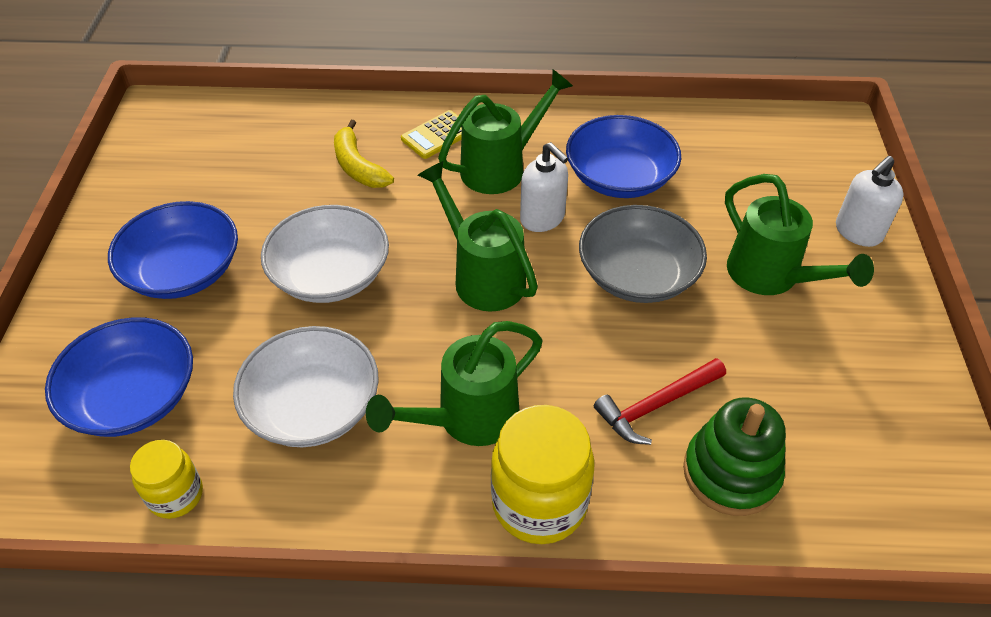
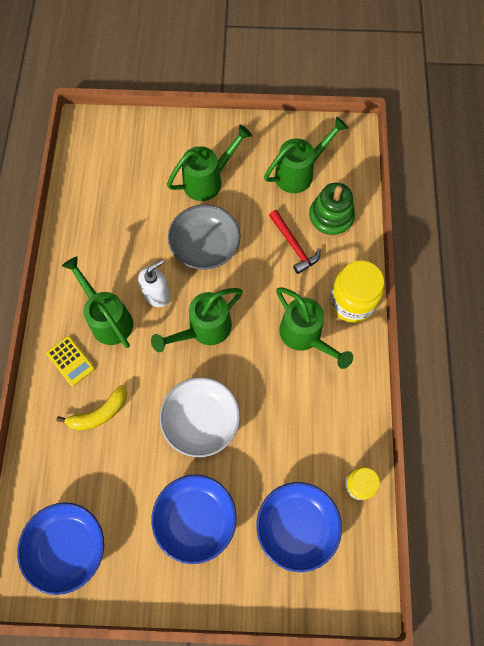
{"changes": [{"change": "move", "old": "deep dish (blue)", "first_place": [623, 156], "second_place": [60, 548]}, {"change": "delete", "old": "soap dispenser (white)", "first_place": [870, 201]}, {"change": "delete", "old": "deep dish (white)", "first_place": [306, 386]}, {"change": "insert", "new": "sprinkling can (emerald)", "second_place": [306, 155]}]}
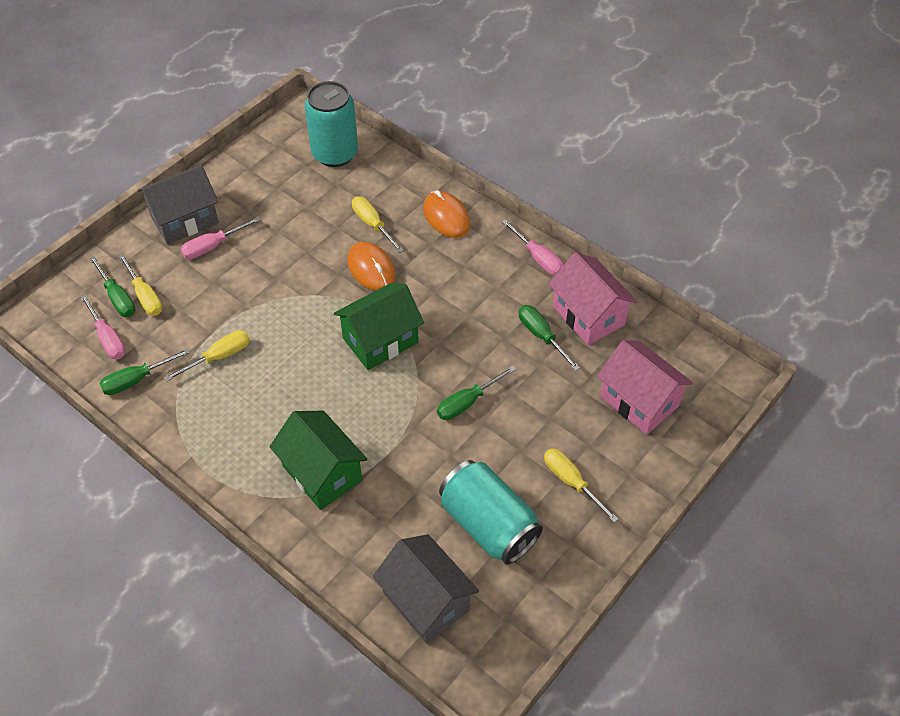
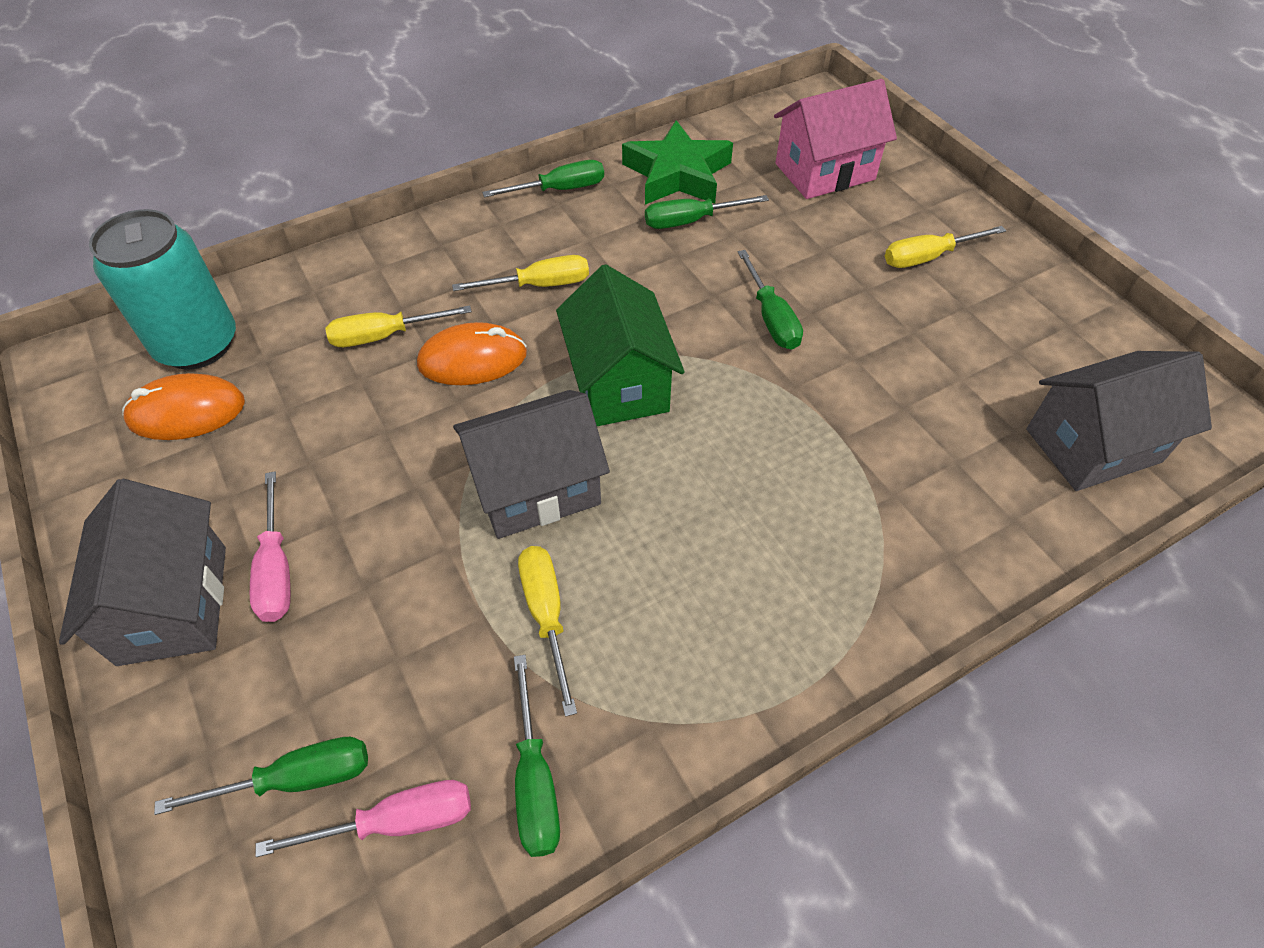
{"changes": [{"change": "move", "old": "PC mouse (bright orange)", "first_place": [446, 214], "second_place": [183, 406]}, {"change": "recolor", "old": "screwdriver (rosy)", "new": "screwdriver (emerald)", "first_place": [532, 247], "second_place": [543, 178]}, {"change": "replace", "old": "cottage (rosy)", "new": "five-pointed star (emerald)", "first_place": [592, 298], "second_place": [677, 162]}, {"change": "move", "old": "screwdriver (bright yellow)", "first_place": [140, 285], "second_place": [520, 273]}, {"change": "delete", "old": "cottage (emerald)", "first_place": [318, 460]}, {"change": "delete", "old": "can (turquoise)", "first_place": [491, 512]}, {"change": "insert", "new": "cottage (ash-grey)", "second_place": [531, 464]}]}
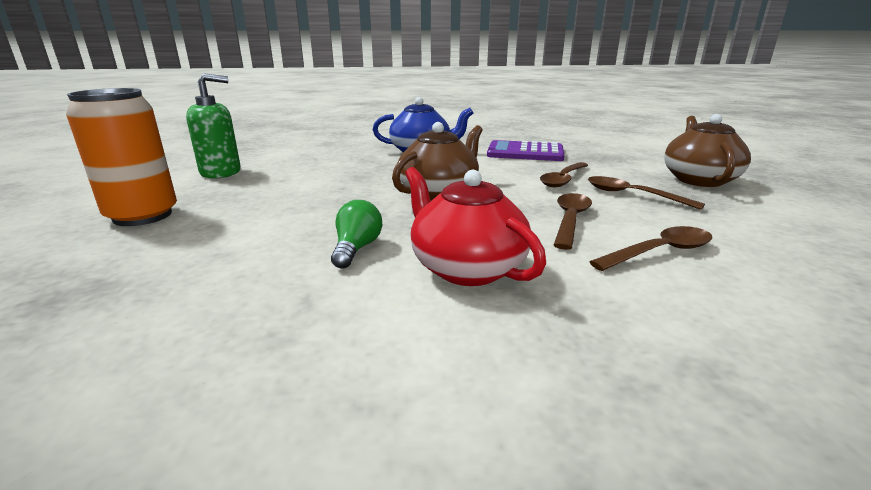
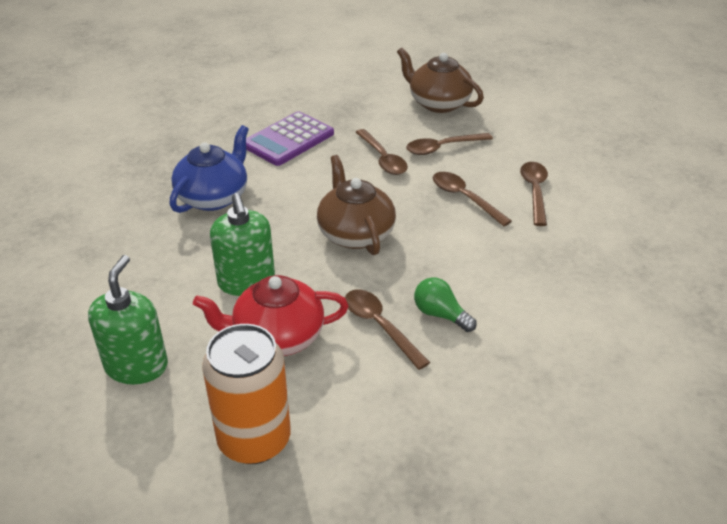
{"changes": [{"change": "move", "old": "teapot (scarlet)", "first_place": [475, 226], "second_place": [271, 315]}, {"change": "insert", "new": "soap dispenser (emerald)", "second_place": [242, 244]}, {"change": "insert", "new": "teaspoon (russet)", "second_place": [387, 330]}]}
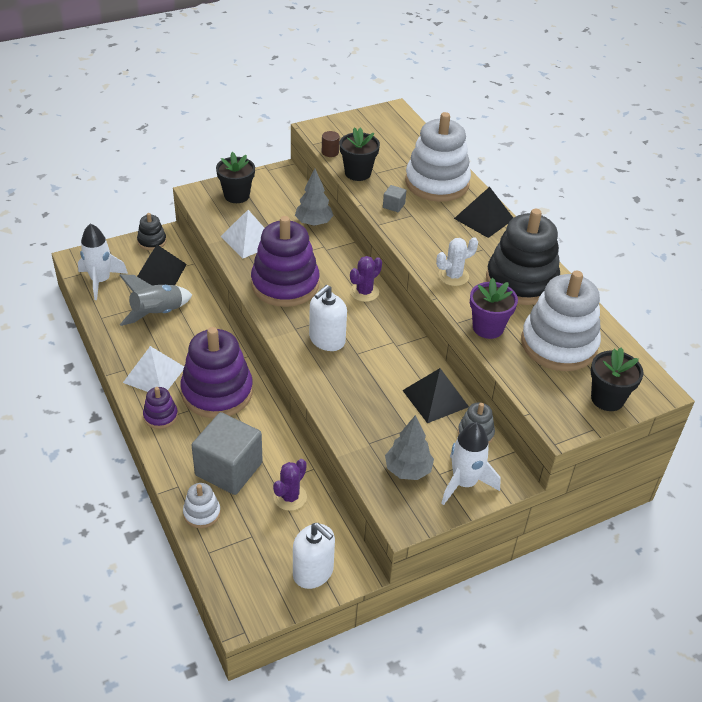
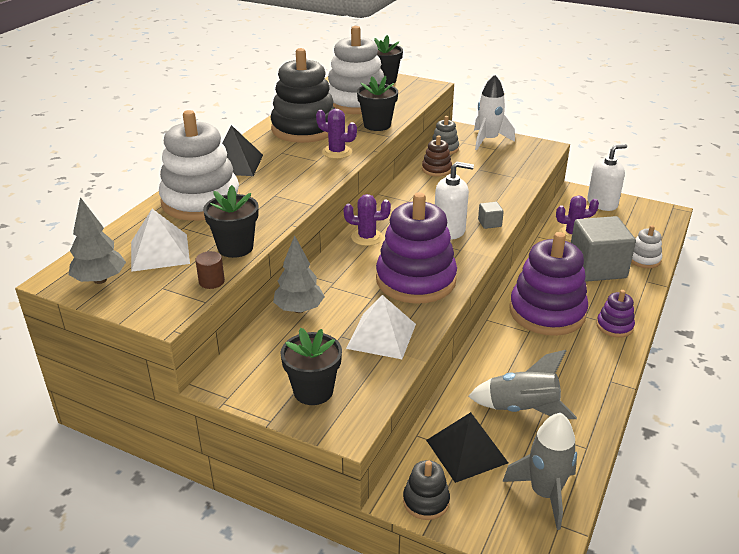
{"changes": [{"change": "move", "old": "solid cube (ash-grey)", "first_place": [394, 198], "second_place": [491, 215]}, {"change": "recolor", "old": "rocket (white)", "new": "rocket (ash-grey)", "first_place": [103, 261], "second_place": [539, 471]}, {"change": "recolor", "old": "cactus (white)", "new": "cactus (royal purple)", "first_place": [457, 261], "second_place": [336, 134]}, {"change": "recolor", "old": "flower pot (royal purple)", "new": "flower pot (jet-black)", "first_place": [494, 308], "second_place": [377, 103]}, {"change": "move", "old": "pyramid shape (white)", "first_place": [153, 369], "second_place": [160, 240]}, {"change": "replace", "old": "pyramid shape (jet-black)", "new": "stacking rings (russet)", "first_place": [435, 395], "second_place": [437, 156]}, {"change": "move", "old": "tree (ash-grey)", "first_place": [409, 447], "second_place": [97, 240]}, {"change": "rotate", "old": "soap dispenser (white)", "first_place": [314, 556], "second_place": [607, 177], "degrees": 60}]}
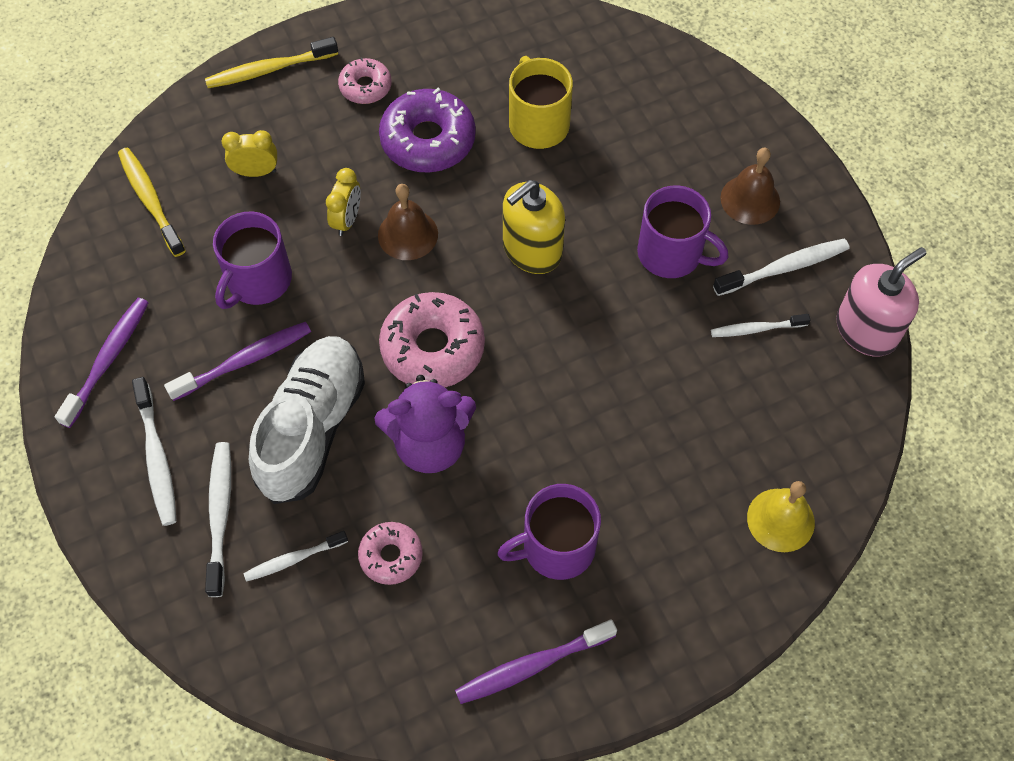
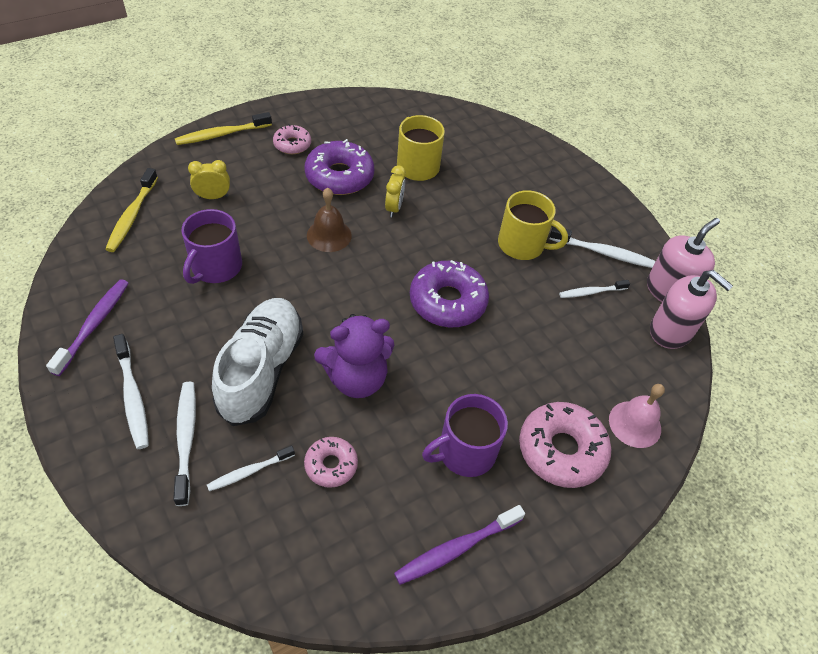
{"changes": [{"change": "rotate", "old": "tooth brush (bright yellow)", "first_place": [152, 202], "second_place": [131, 210], "degrees": -135}, {"change": "delete", "old": "school bell (russet)", "first_place": [750, 186]}, {"change": "move", "old": "alarm clock (bright yellow)", "first_place": [343, 202], "second_place": [395, 191]}, {"change": "delete", "old": "soap dispenser (bright yellow)", "first_place": [534, 227]}, {"change": "recolor", "old": "mug (royal purple)", "new": "mug (bright yellow)", "first_place": [682, 231], "second_place": [533, 225]}, {"change": "rotate", "old": "tooth brush (white)", "first_place": [781, 267], "second_place": [602, 247], "degrees": 45}, {"change": "move", "old": "doughnut (rosy)", "first_place": [432, 339], "second_place": [565, 445]}, {"change": "delete", "old": "tooth brush (royal purple)", "first_place": [237, 361]}, {"change": "recolor", "old": "school bell (bright yellow)", "new": "school bell (rosy)", "first_place": [781, 516], "second_place": [637, 416]}, {"change": "insert", "new": "doughnut (royal purple)", "second_place": [449, 293]}, {"change": "insert", "new": "soap dispenser (rosy)", "second_place": [691, 309]}]}
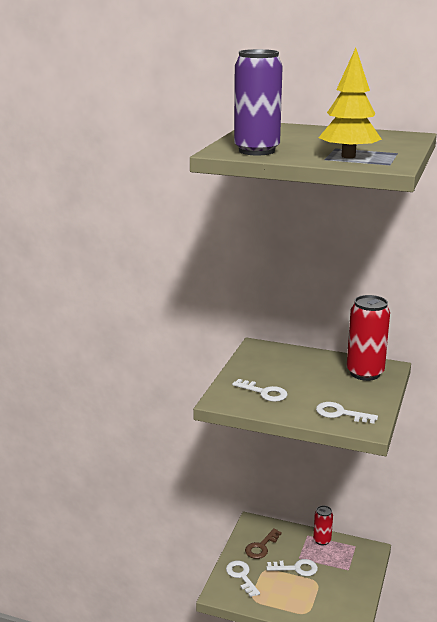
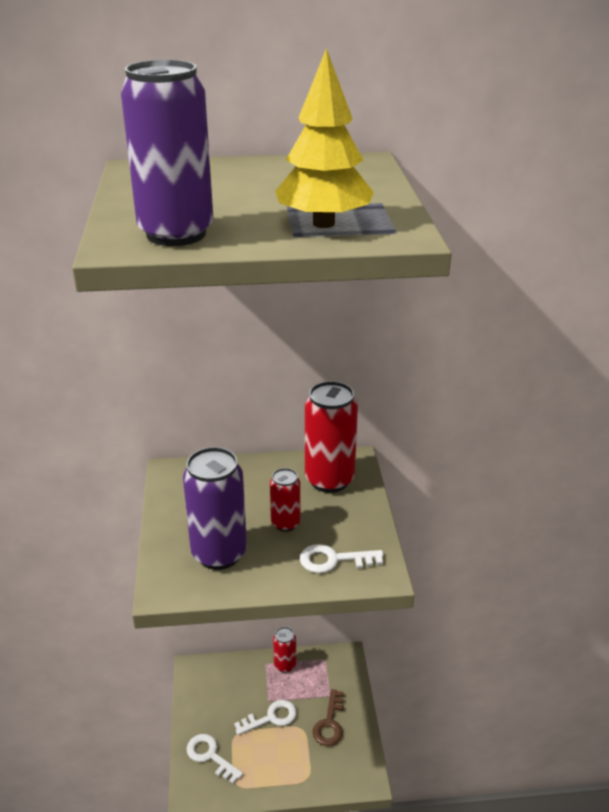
{"changes": [{"change": "replace", "old": "door key (white)", "new": "can (royal purple)", "first_place": [260, 390], "second_place": [215, 508]}, {"change": "move", "old": "door key (russet)", "first_place": [263, 543], "second_place": [328, 717]}, {"change": "insert", "new": "can (scarlet)", "second_place": [285, 500]}]}
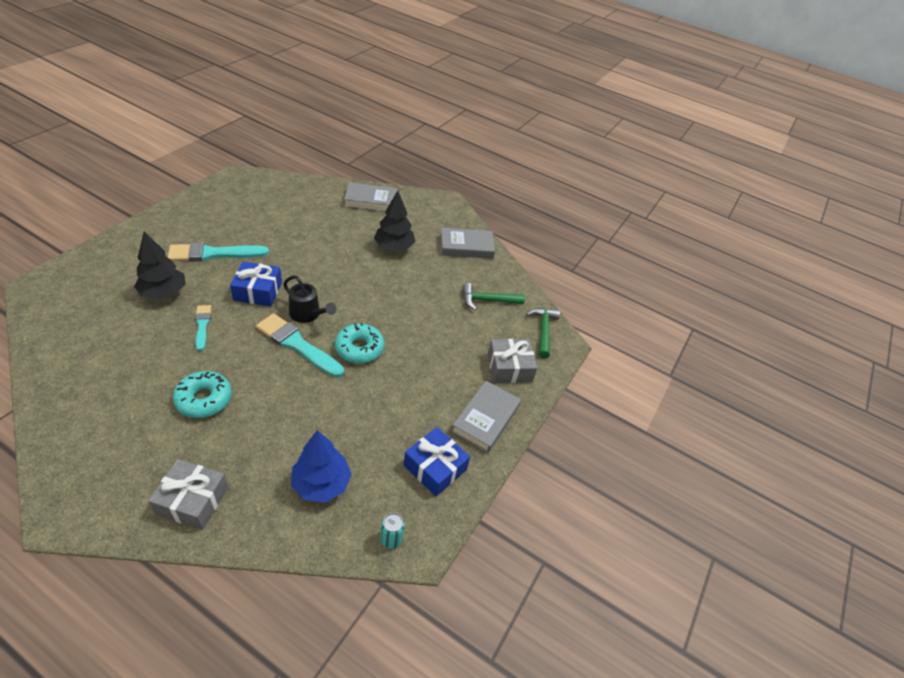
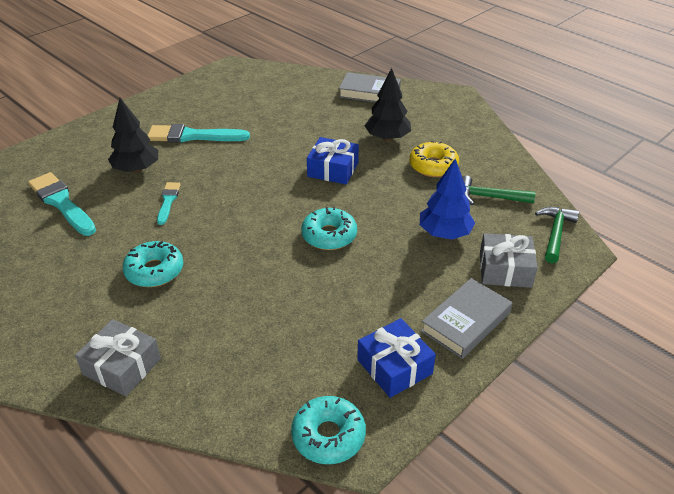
{"changes": [{"change": "delete", "old": "book (ash-grey)", "first_place": [467, 243]}, {"change": "move", "old": "wrapped gift (blue)", "first_place": [256, 283], "second_place": [333, 160]}, {"change": "delete", "old": "sprinkling can (jet-black)", "first_place": [310, 299]}, {"change": "move", "old": "brush (turquoise)", "first_place": [300, 345], "second_place": [62, 204]}, {"change": "move", "old": "tree (blue)", "first_place": [321, 466], "second_place": [447, 199]}, {"change": "replace", "old": "can (turquoise)", "new": "doughnut (turquoise)", "first_place": [392, 531], "second_place": [328, 430]}, {"change": "insert", "new": "doughnut (bright yellow)", "second_place": [434, 159]}]}
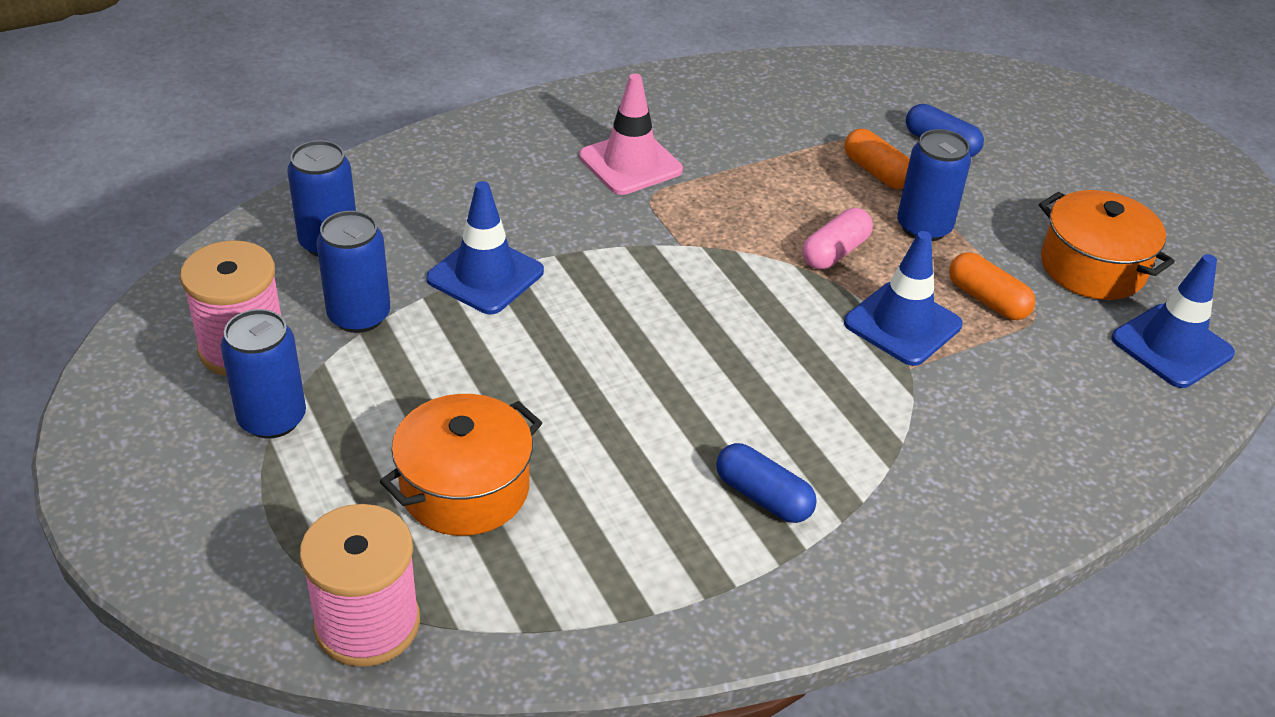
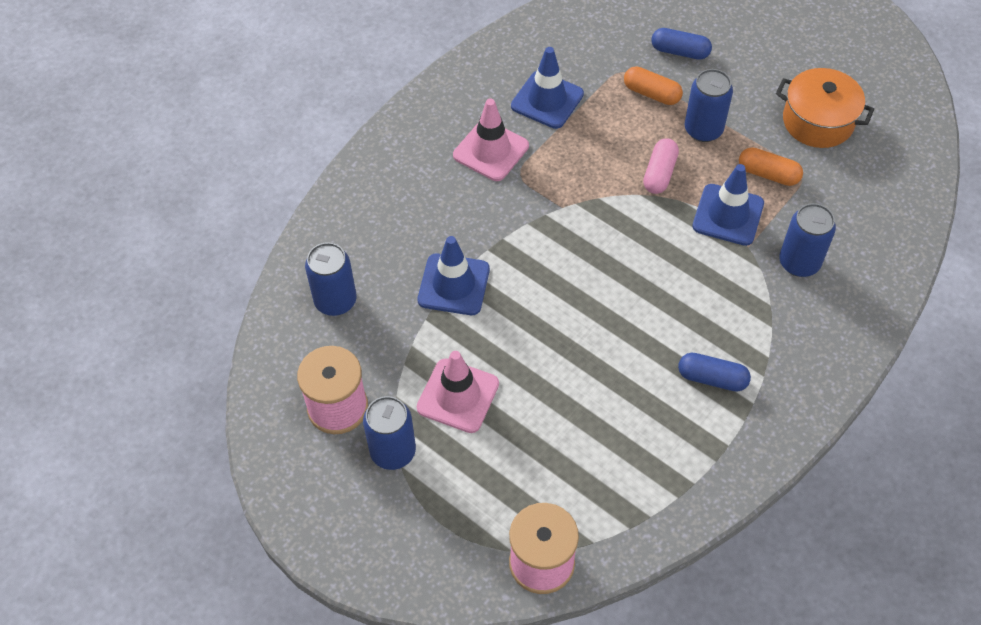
{"changes": [{"change": "move", "old": "can (blue)", "first_place": [353, 272], "second_place": [807, 240]}, {"change": "move", "old": "safety cone (blue)", "first_place": [1173, 321], "second_place": [547, 88]}, {"change": "delete", "old": "stockpot (bright orange)", "first_place": [461, 465]}, {"change": "insert", "new": "safety cone (rosy)", "second_place": [457, 392]}]}
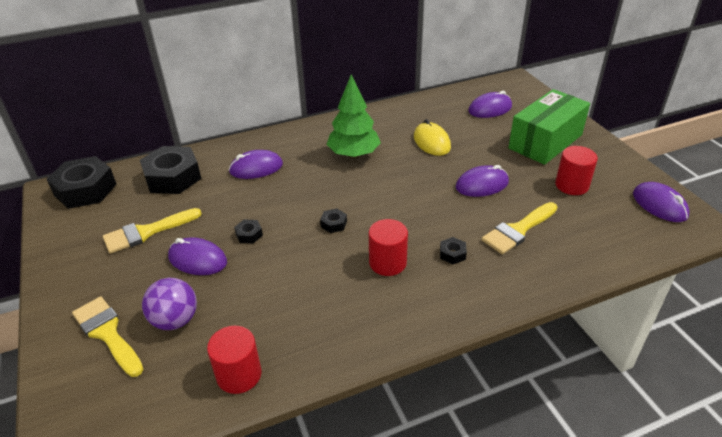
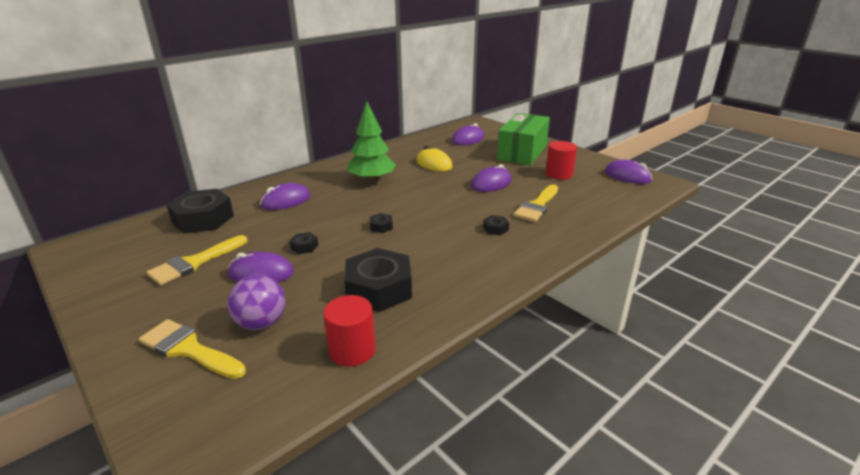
{"changes": [{"change": "move", "old": "hexagon nut (jet-black)", "first_place": [82, 182], "second_place": [378, 280]}, {"change": "delete", "old": "solid cylinder (scarlet)", "first_place": [388, 247]}]}
